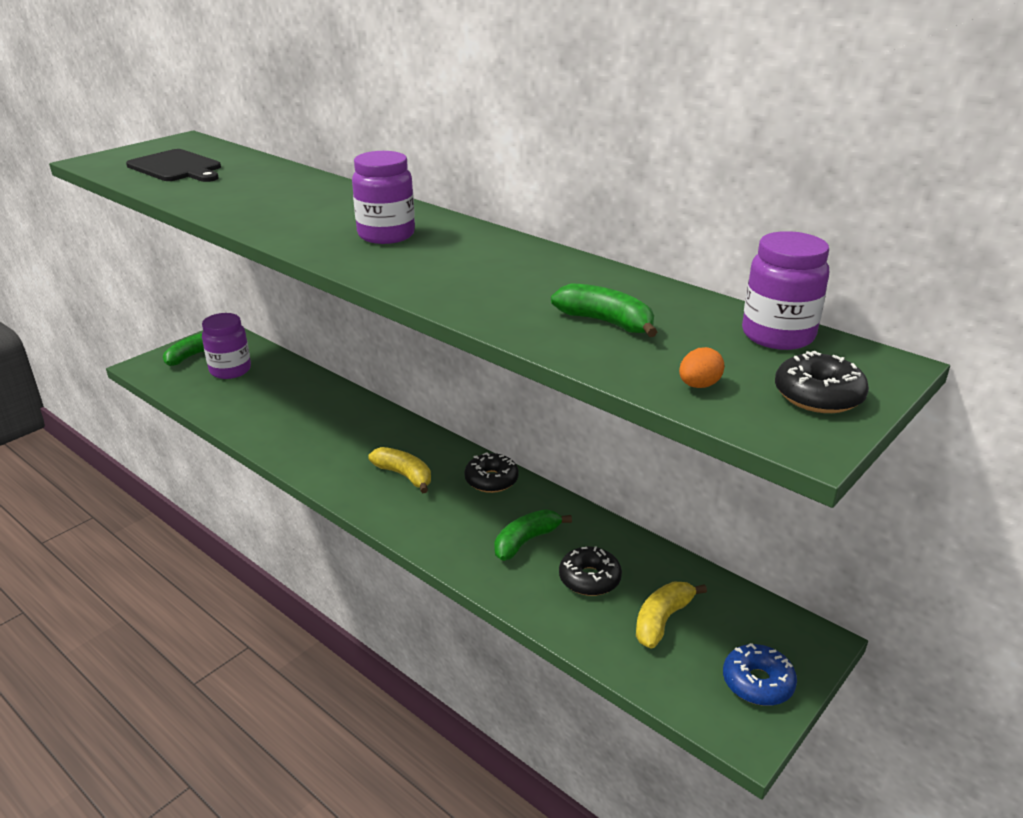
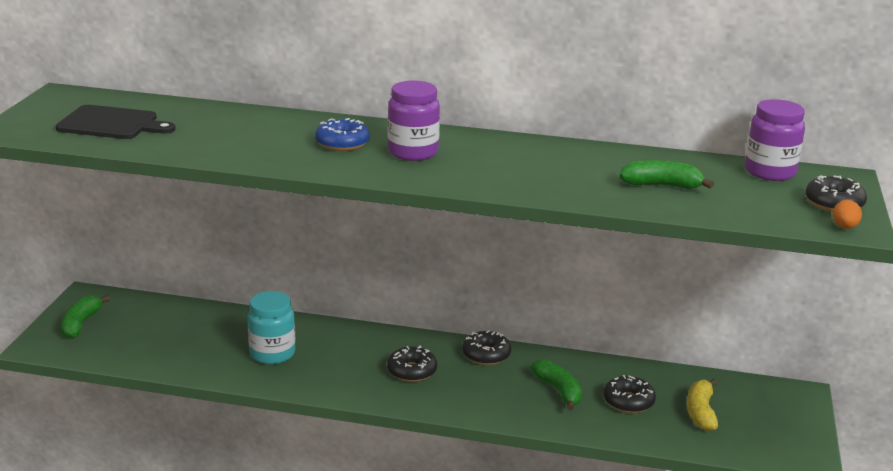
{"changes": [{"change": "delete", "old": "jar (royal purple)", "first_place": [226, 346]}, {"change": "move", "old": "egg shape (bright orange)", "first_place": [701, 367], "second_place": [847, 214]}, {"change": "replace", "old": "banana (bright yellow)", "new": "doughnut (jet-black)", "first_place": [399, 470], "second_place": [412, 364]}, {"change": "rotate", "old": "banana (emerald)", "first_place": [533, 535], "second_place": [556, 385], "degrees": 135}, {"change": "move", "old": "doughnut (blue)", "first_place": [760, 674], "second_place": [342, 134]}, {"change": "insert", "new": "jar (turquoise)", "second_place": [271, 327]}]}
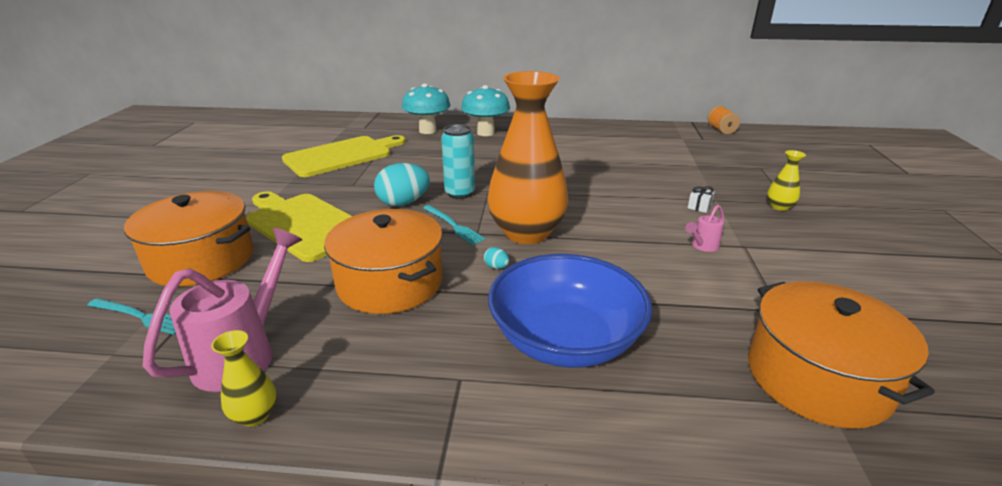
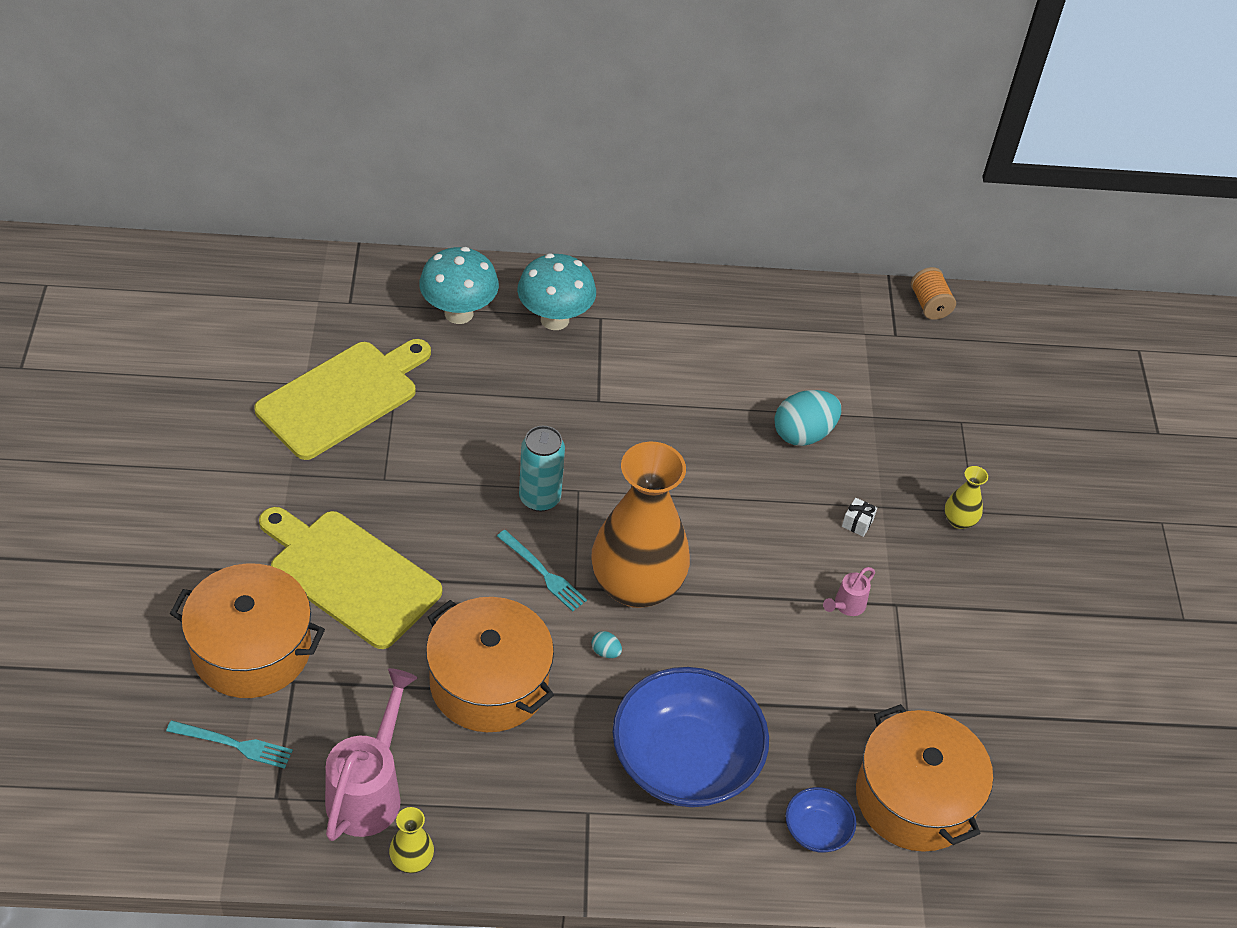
{"changes": [{"change": "move", "old": "egg shape (turquoise)", "first_place": [402, 184], "second_place": [807, 418]}, {"change": "insert", "new": "deep dish (blue)", "second_place": [820, 820]}]}
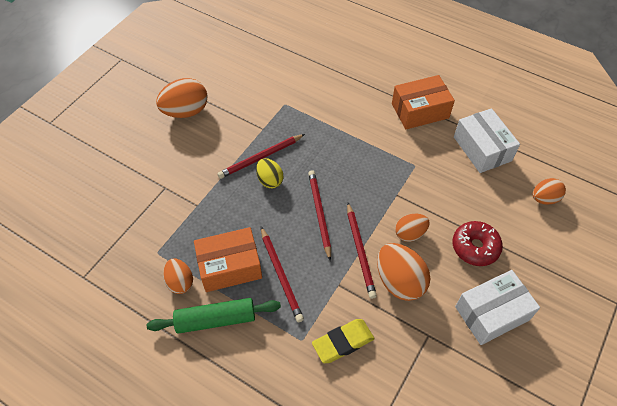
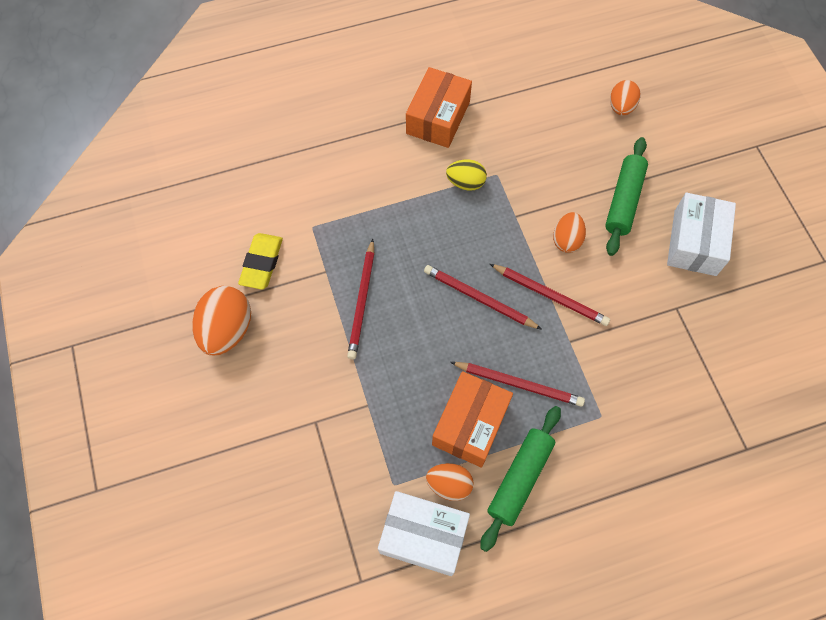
{"changes": [{"change": "move", "old": "parcel (white)", "first_place": [487, 140], "second_place": [424, 533]}, {"change": "move", "old": "egg shape (bright yellow)", "first_place": [269, 173], "second_place": [466, 175]}, {"change": "replace", "old": "doughnut (scarlet)", "new": "pastry roller (emerald)", "first_place": [477, 243], "second_place": [626, 196]}, {"change": "delete", "old": "egg shape (bright orange)", "first_place": [403, 272]}, {"change": "move", "old": "pencil eraser (bright yellow)", "first_place": [343, 341], "second_place": [260, 261]}]}
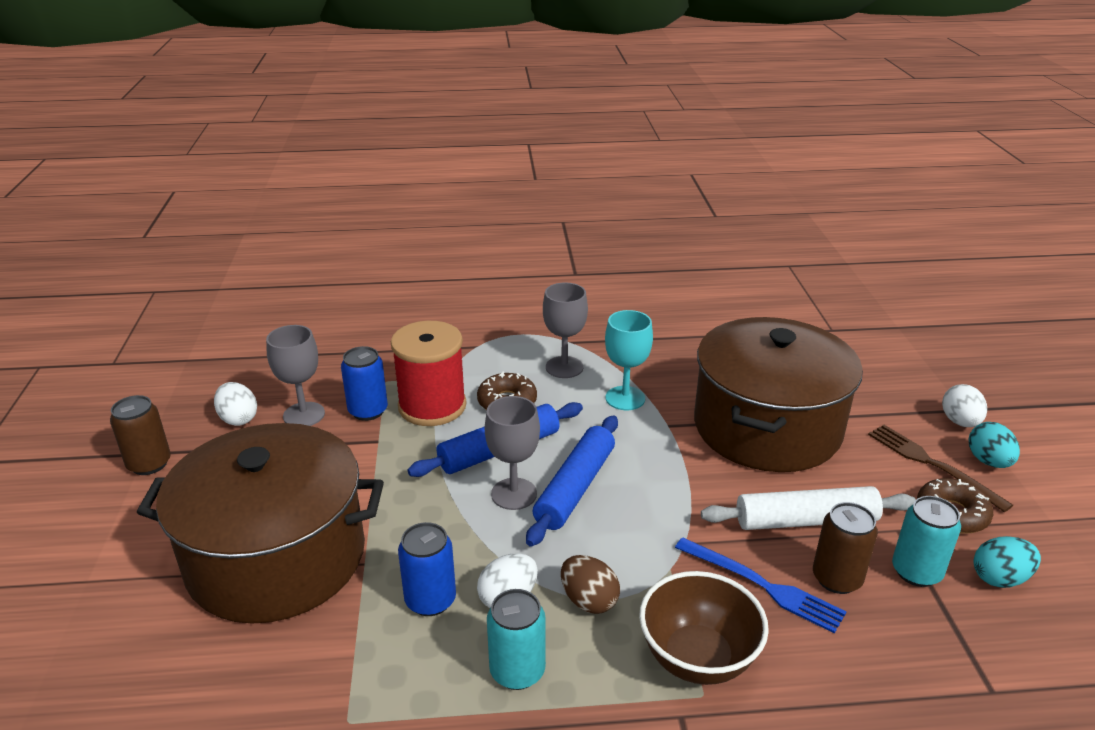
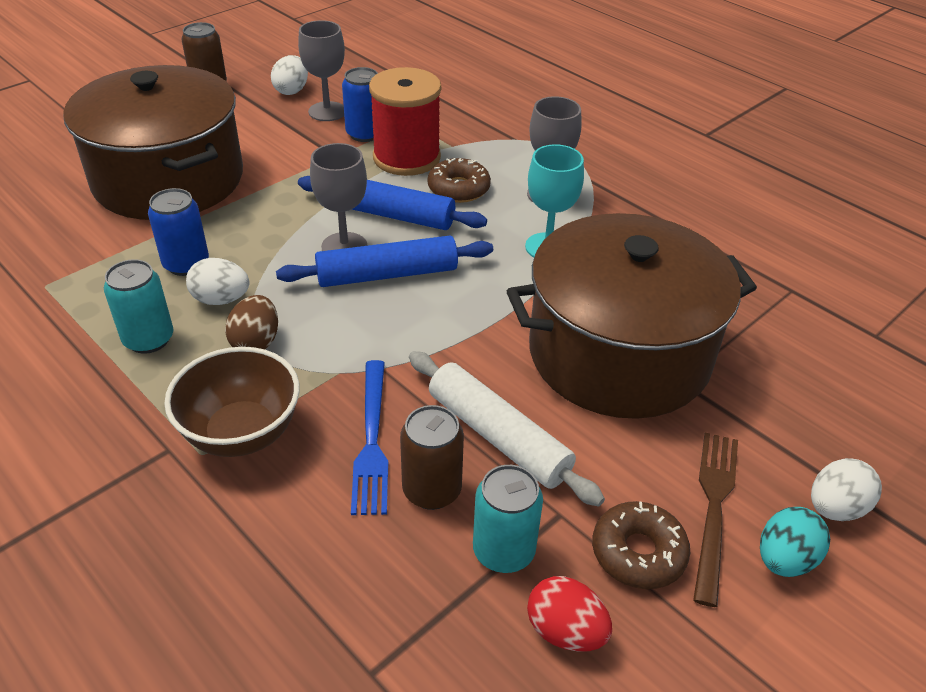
{"changes": [{"change": "recolor", "old": "egg shape (turquoise)", "new": "egg shape (scarlet)", "first_place": [1007, 562], "second_place": [569, 614]}]}
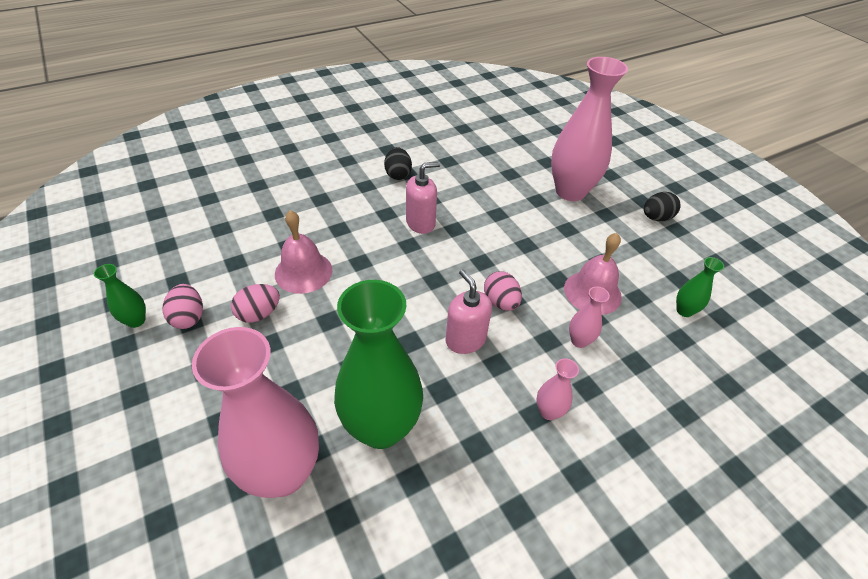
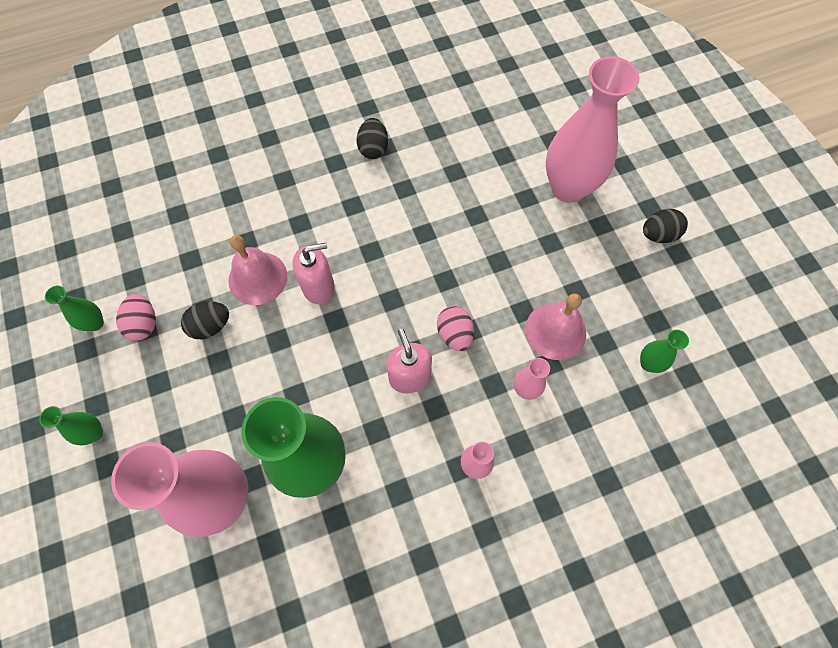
{"changes": [{"change": "move", "old": "soap dispenser (rosy)", "first_place": [423, 198], "second_place": [314, 273]}, {"change": "recolor", "old": "egg shape (rosy)", "new": "egg shape (jet-black)", "first_place": [255, 303], "second_place": [205, 320]}, {"change": "insert", "new": "tall vase (emerald)", "second_place": [71, 426]}]}
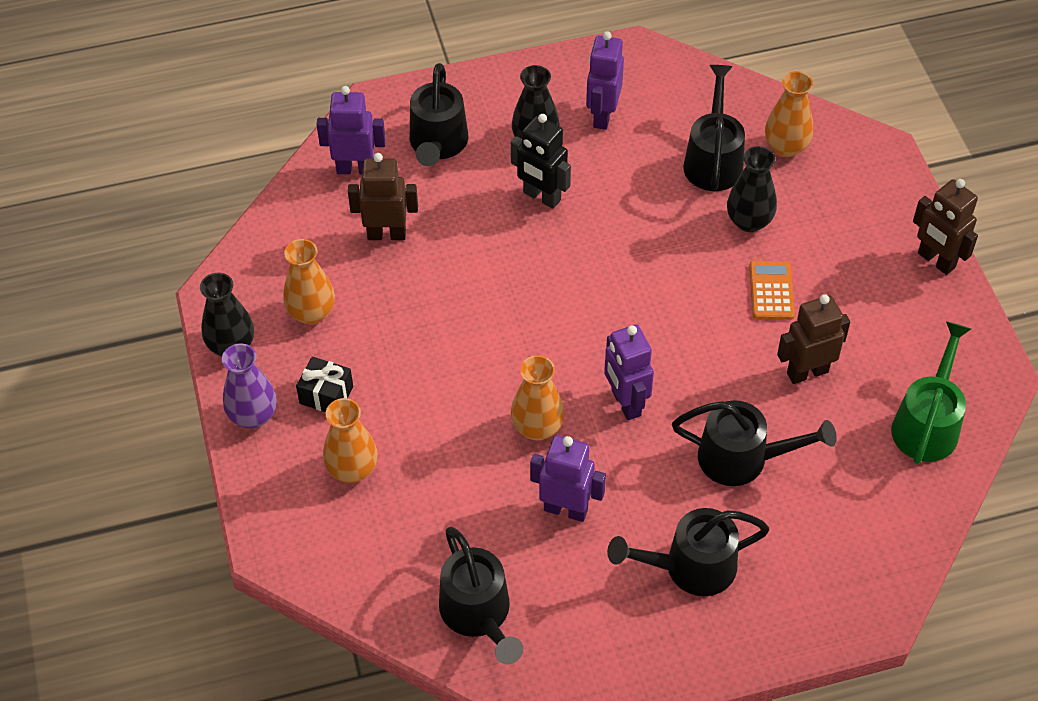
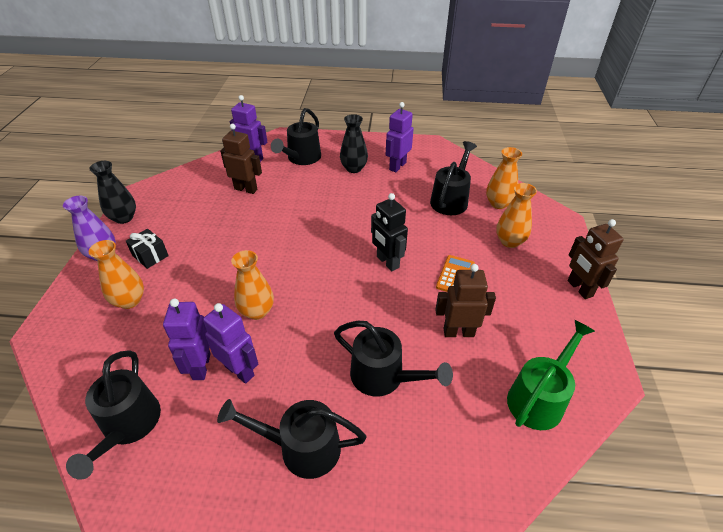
{"changes": [{"change": "move", "old": "robot (jet-black)", "first_place": [541, 161], "second_place": [389, 232]}, {"change": "delete", "old": "tall vase (jet-black)", "first_place": [752, 189]}, {"change": "move", "old": "tall vase (bright orange)", "first_place": [309, 282], "second_place": [516, 215]}, {"change": "move", "old": "robot (royal purple)", "first_place": [629, 372], "second_place": [187, 339]}]}
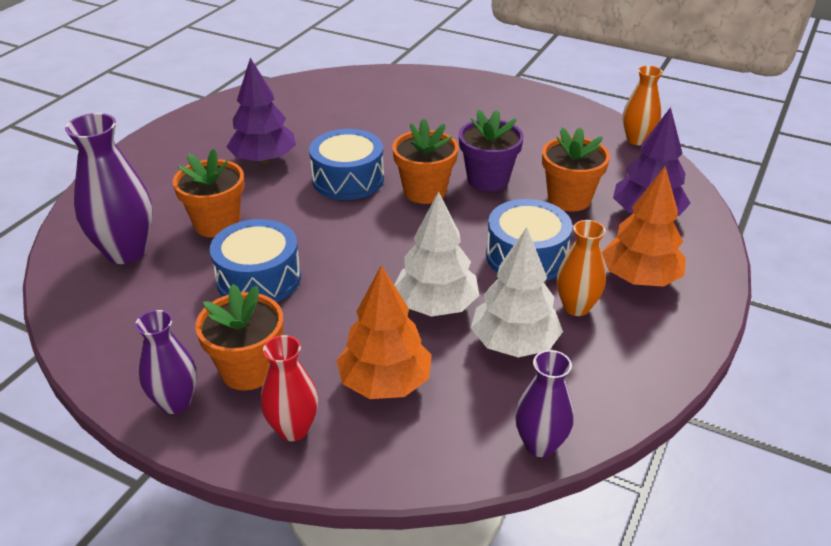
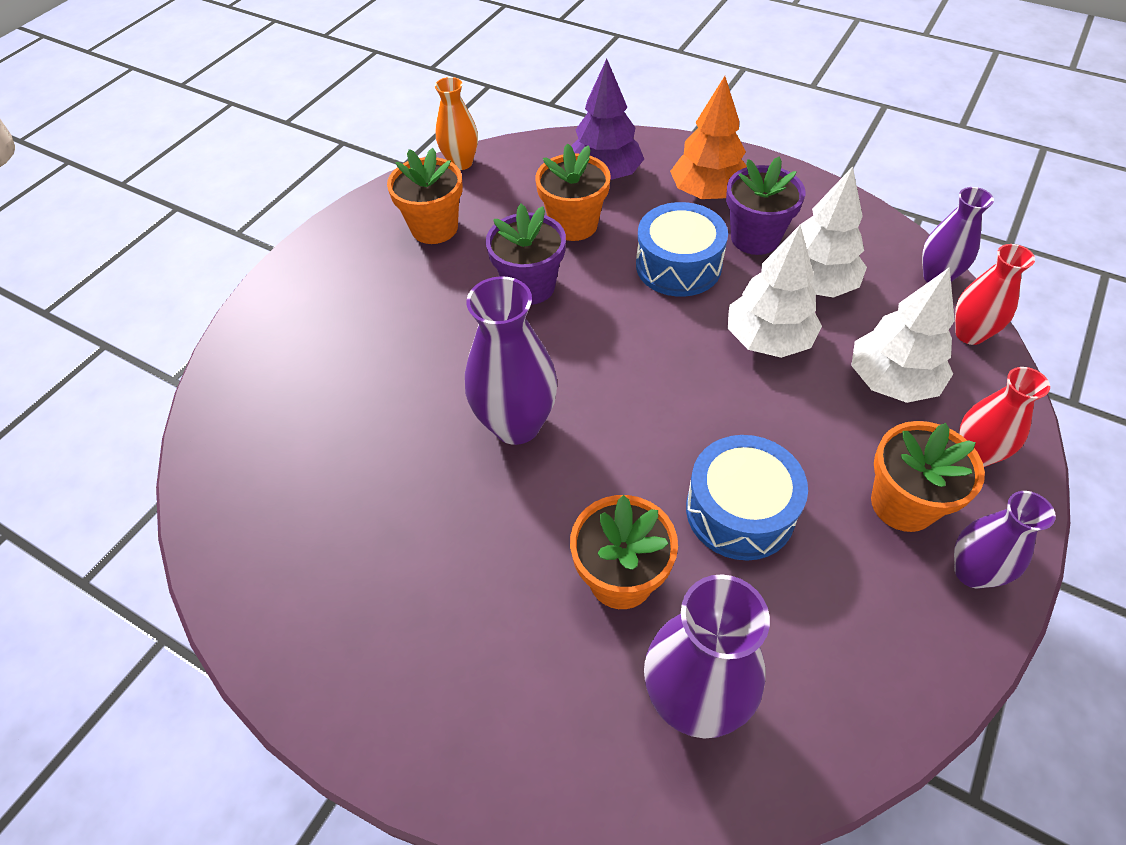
{"changes": [{"change": "delete", "old": "tree (royal purple)", "first_place": [261, 111]}, {"change": "move", "old": "flower pot (bright orange)", "first_place": [425, 161], "second_place": [425, 196]}, {"change": "replace", "old": "drum (blue)", "new": "tall vase (royal purple)", "first_place": [346, 164], "second_place": [511, 360]}, {"change": "replace", "old": "tall vase (bright orange)", "new": "flower pot (royal purple)", "first_place": [581, 268], "second_place": [766, 205]}, {"change": "recolor", "old": "tree (bright orange)", "new": "tree (white)", "first_place": [384, 332], "second_place": [903, 335]}, {"change": "insert", "new": "tall vase (scarlet)", "second_place": [995, 294]}]}
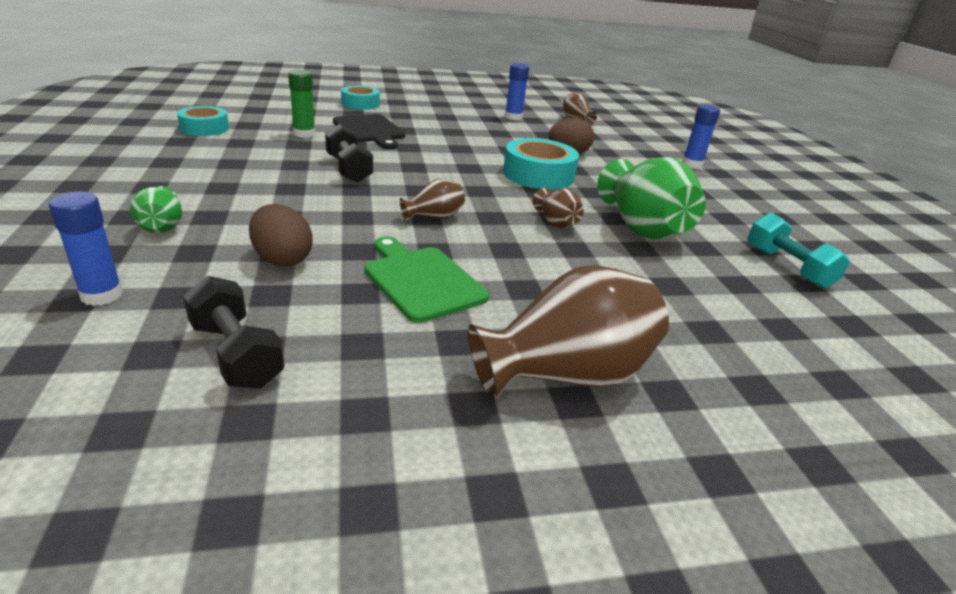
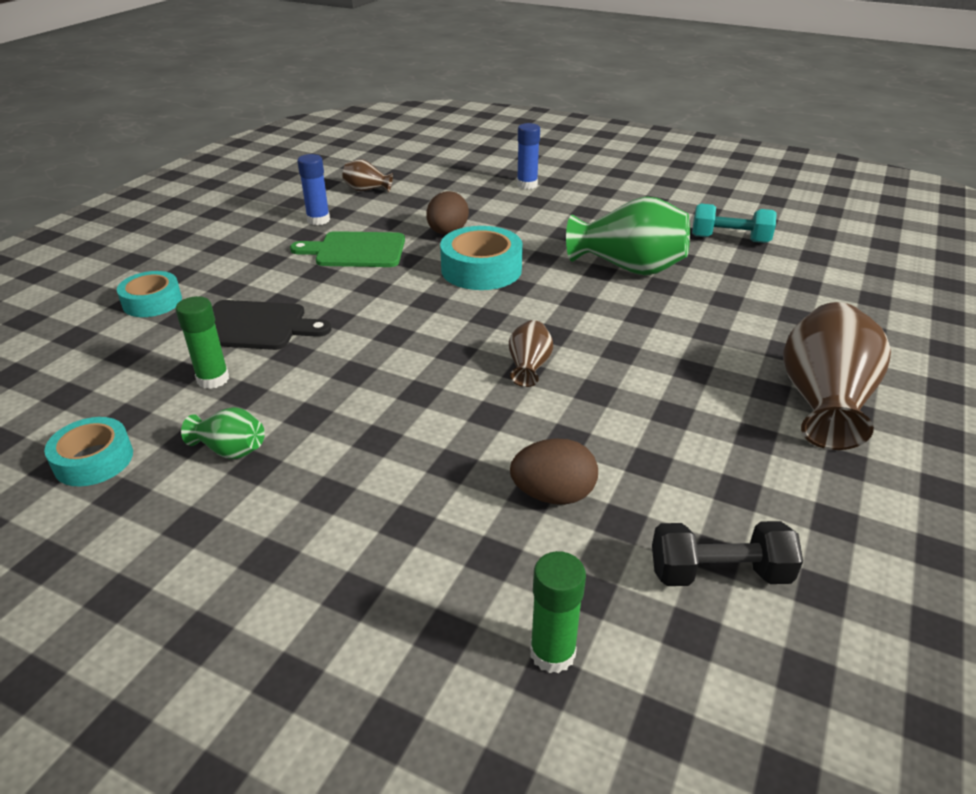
{"changes": [{"change": "delete", "old": "hand weight (jet-black)", "first_place": [349, 153]}, {"change": "move", "old": "tall vase (emerald)", "first_place": [156, 209], "second_place": [223, 433]}, {"change": "delete", "old": "tall vase (russet)", "first_place": [558, 208]}, {"change": "recolor", "old": "stick of glue (blue)", "new": "stick of glue (emerald)", "first_place": [86, 249], "second_place": [558, 612]}, {"change": "move", "old": "chopping board (emerald)", "first_place": [426, 279], "second_place": [347, 249]}]}
